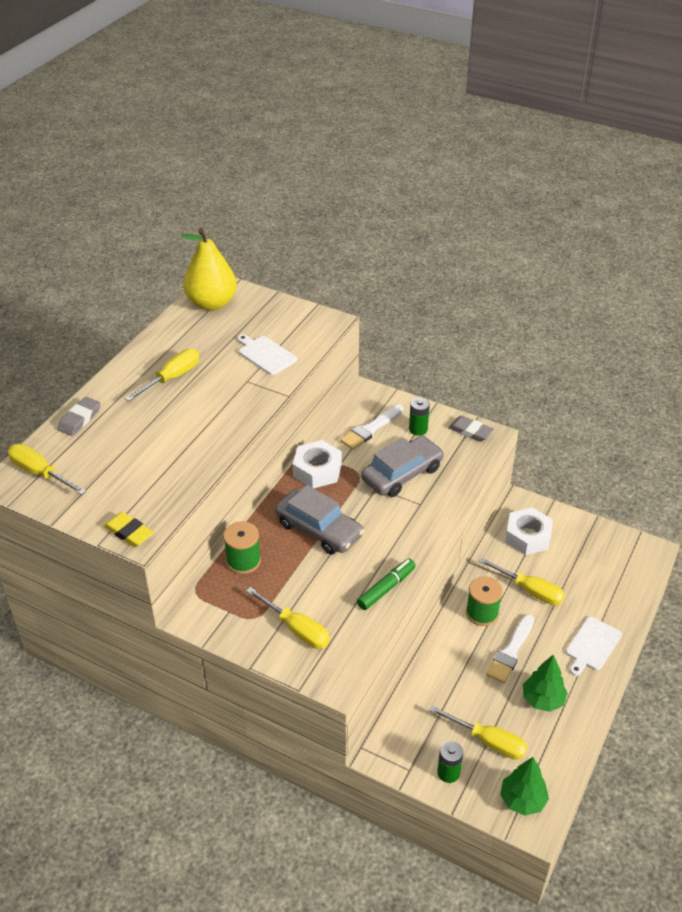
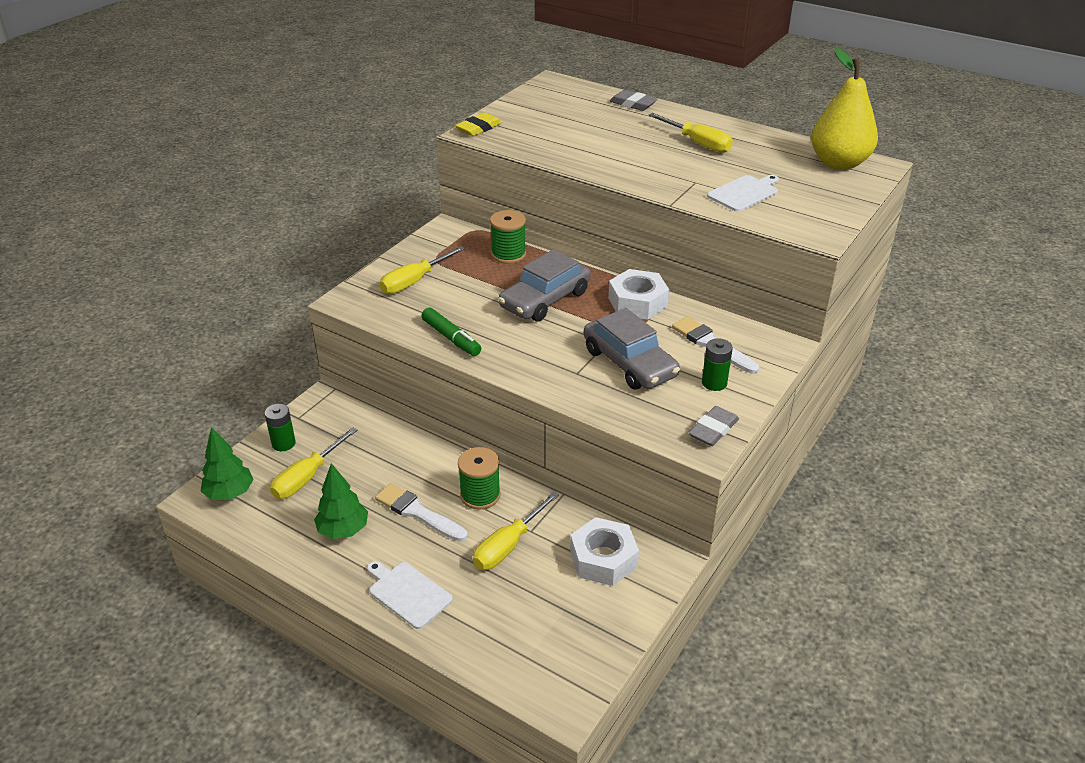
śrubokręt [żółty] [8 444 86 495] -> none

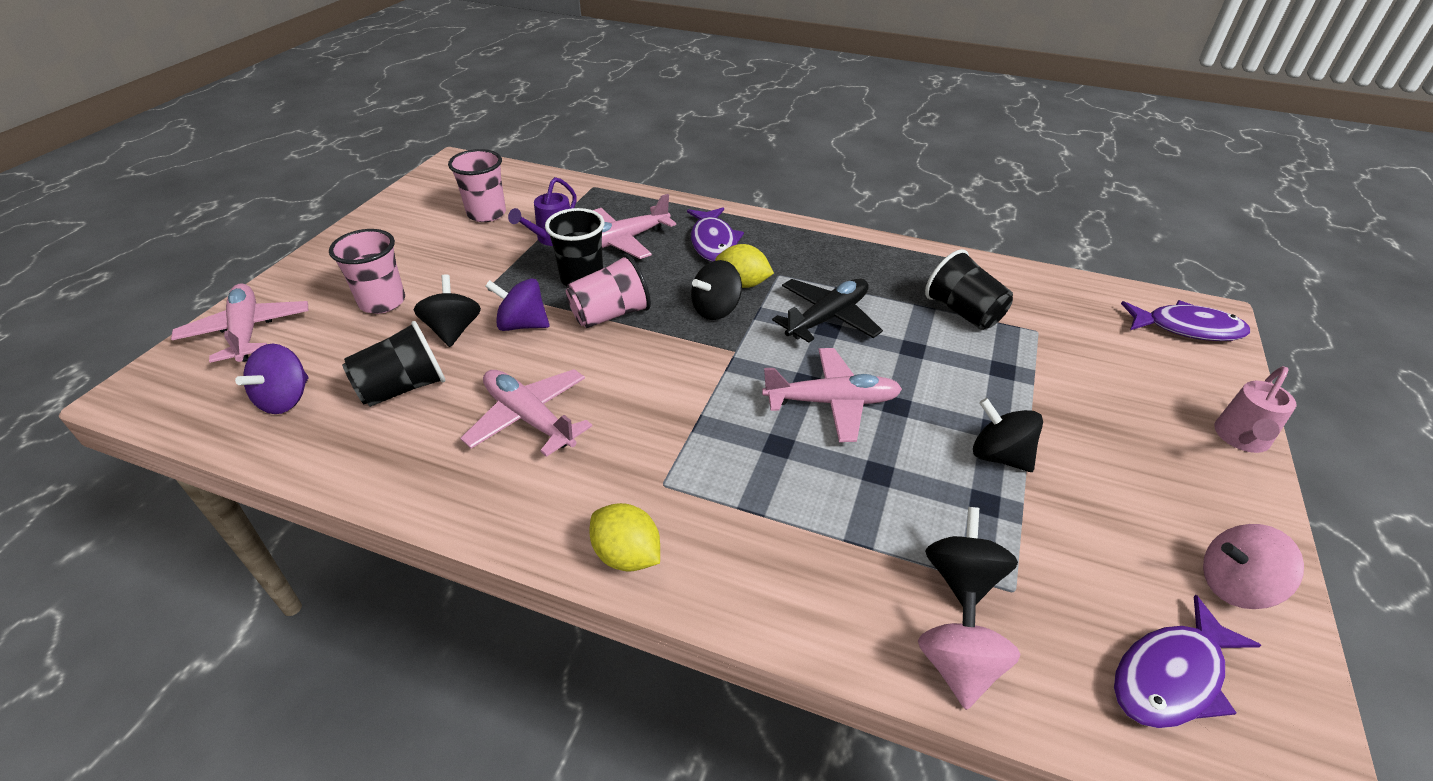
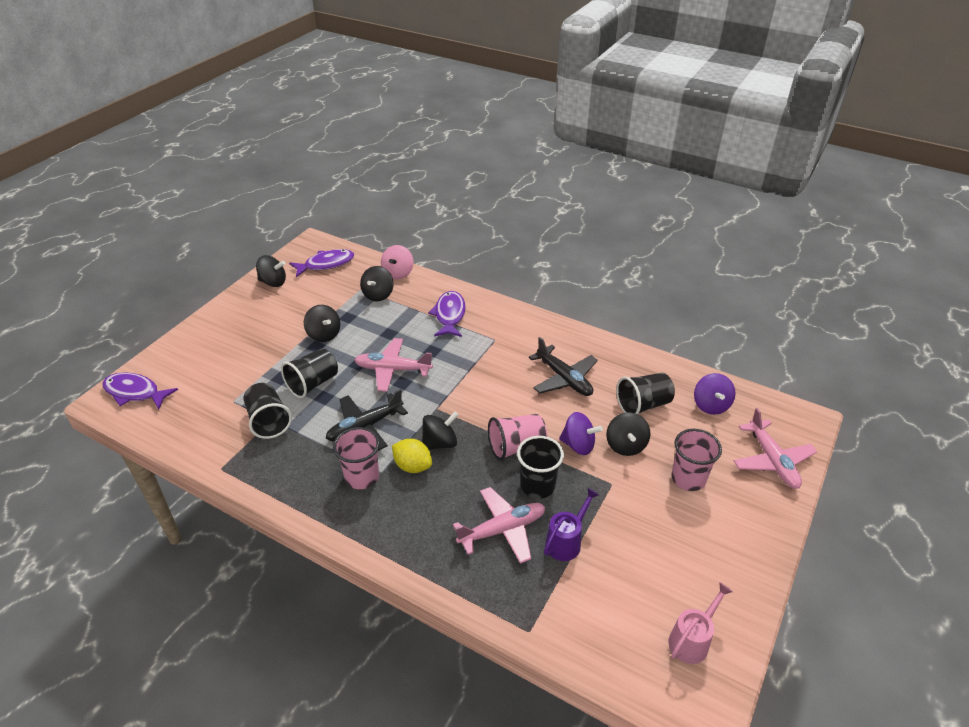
cytryna [żółty] [589 503 660 572] -> none
none -> szklanka [czarny] [281 348 338 398]
szklanka [różowy] [448 149 506 222] -> szklanka [różowy] [333 427 380 489], moved
ryba [fioletowy] [687 207 744 262] -> ryba [fioletowy] [428 291 466 337], moved
konewka [różowy] [1214 366 1296 453] -> konewka [różowy] [668 582 733 664], moved
samolot [różowy] [460 369 592 457] -> samolot [czarny] [529 337 598 396]
bączek [różowy] [1203 524 1304 609] -> bączek [czarny] [256 255 286 287]
bączek [fioletowy] [235 344 309 414] -> bączek [fioletowy] [694 373 736 415], 150 degrees clockwise

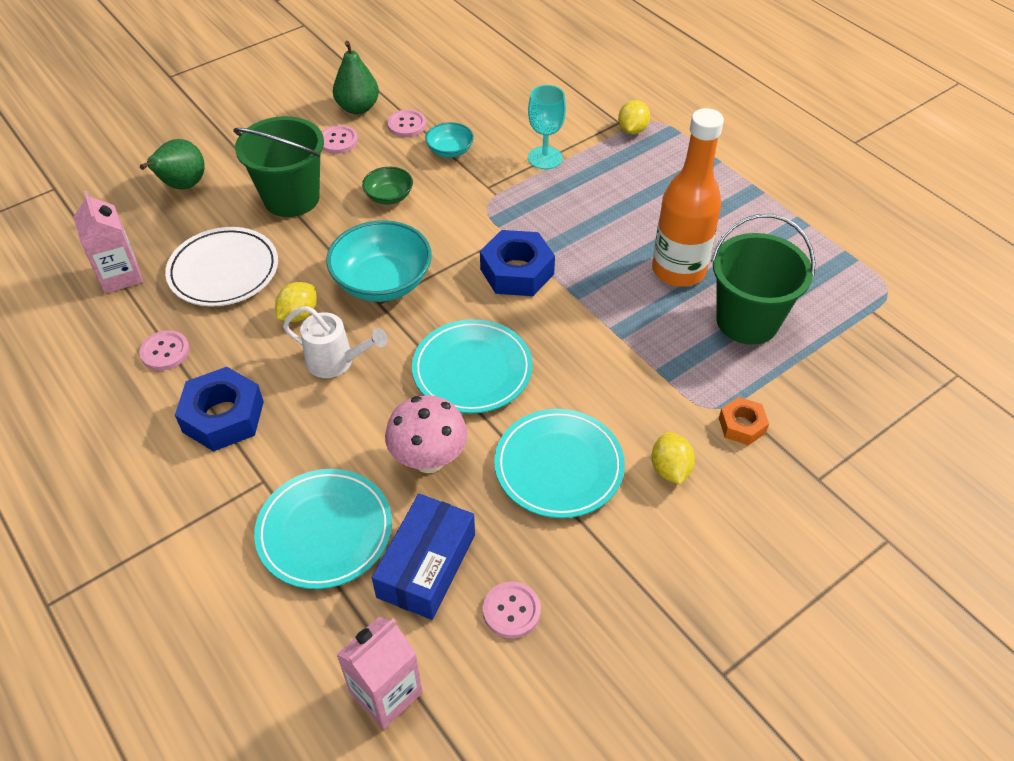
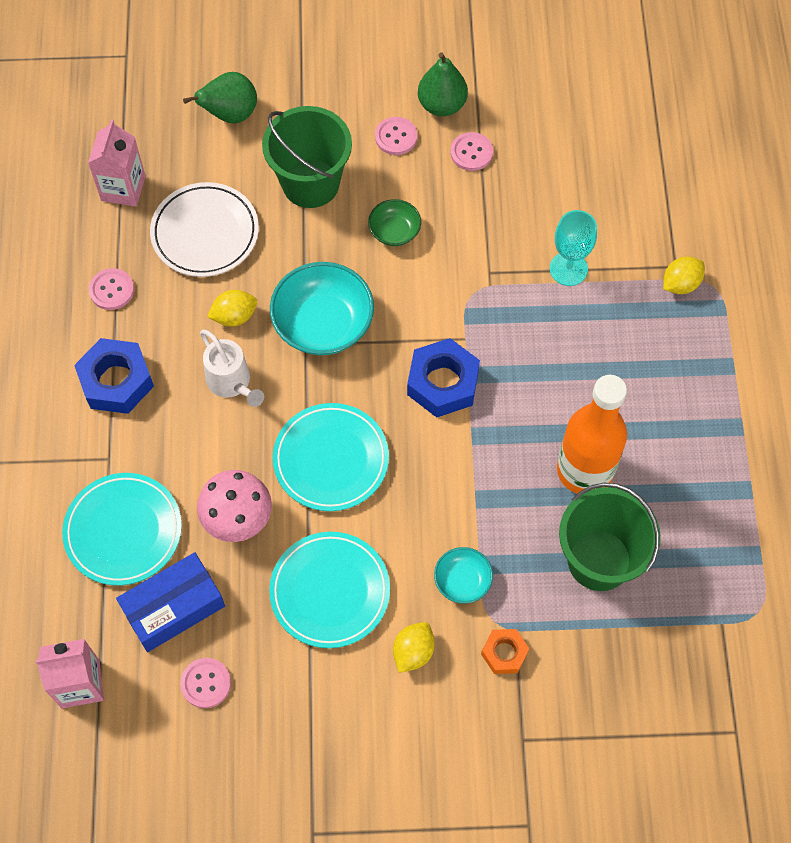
miska [turkusowy] [425 122 474 158] -> miska [turkusowy] [434 547 493 604], moved

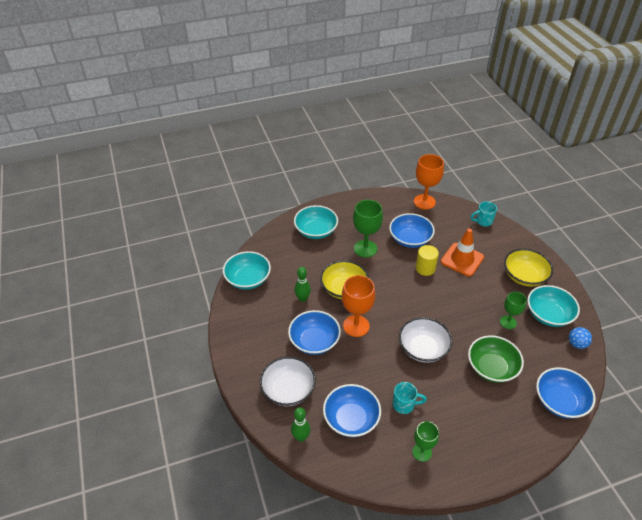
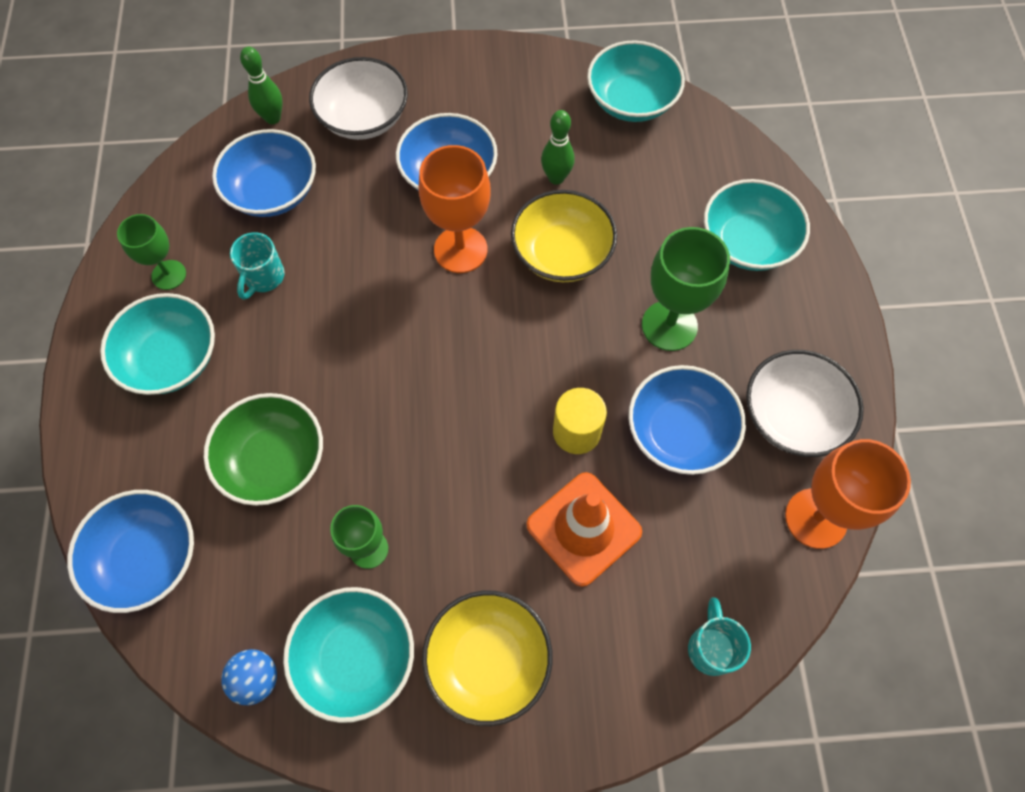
none -> miska [turkusowy] [100 293 215 395]
miska [biały] [399 317 452 363] -> miska [biały] [746 350 864 457], moved

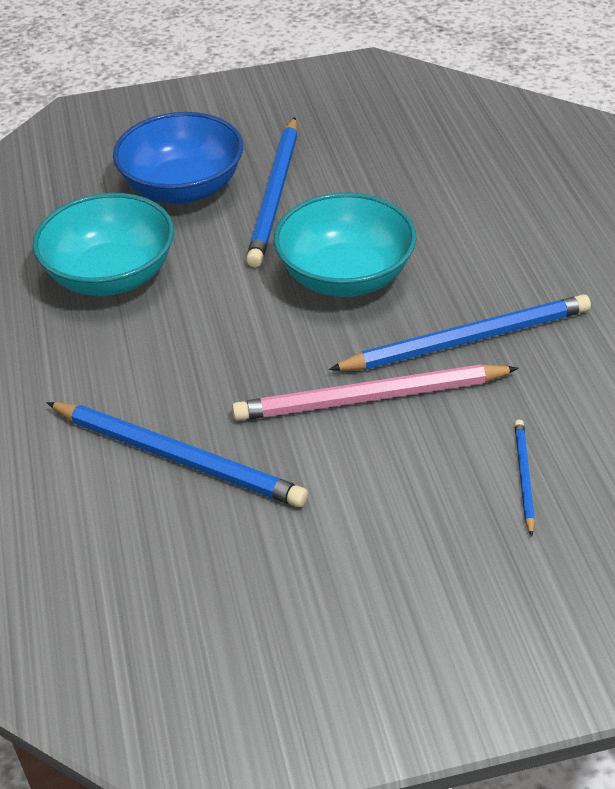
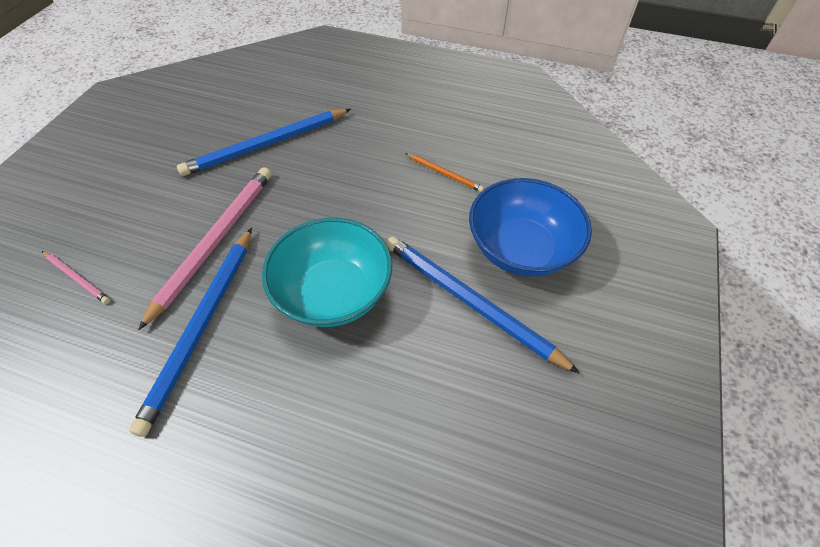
miska [turkusowy] [33 193 174 296] -> ołówek [pomarańczowy] [405 153 484 192]
ołówek [niebieski] [514 420 535 537] -> ołówek [różowy] [42 251 110 304]

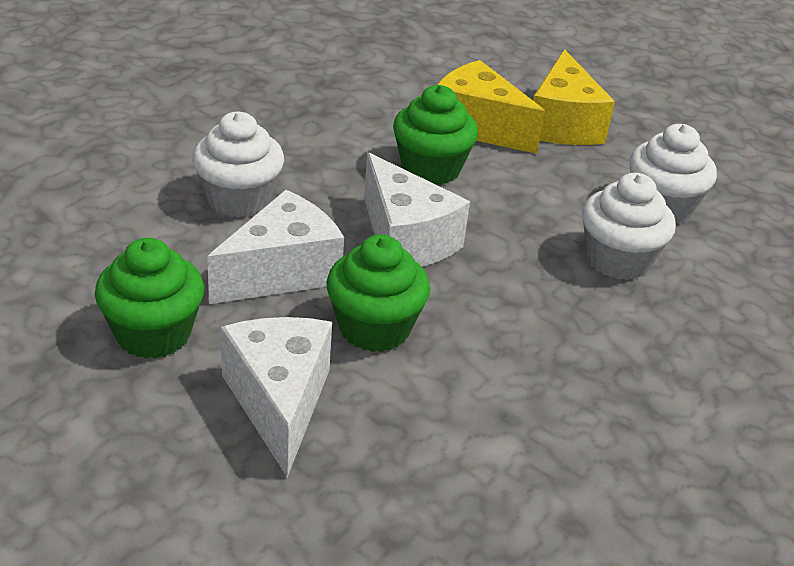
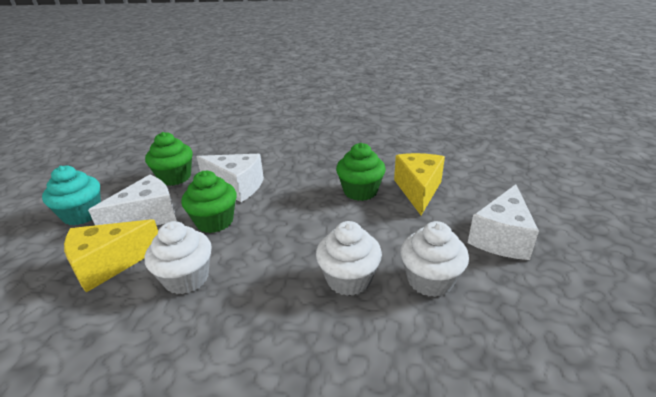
none -> muffinka [turkusowy] [42 166 101 225]
muffinka [biały] [192 112 284 218] -> muffinka [biały] [145 221 212 294], moved
ser [biały] [364 153 470 267] -> ser [biały] [468 184 539 260], moved
ser [żółty] [533 49 615 145] -> ser [żółty] [64 219 158 293], moved

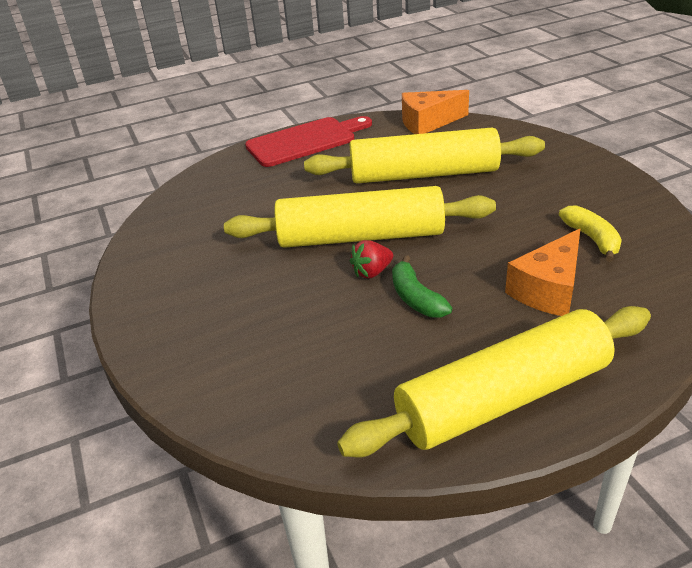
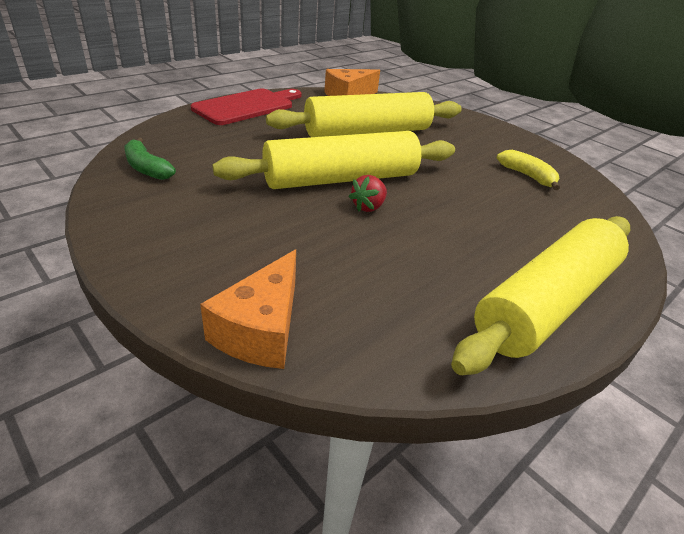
banan [zielony] [392 255 452 317] -> banan [zielony] [124 138 176 180], moved
ser [pomarańczowy] [505 229 580 316] -> ser [pomarańczowy] [200 249 296 369], moved

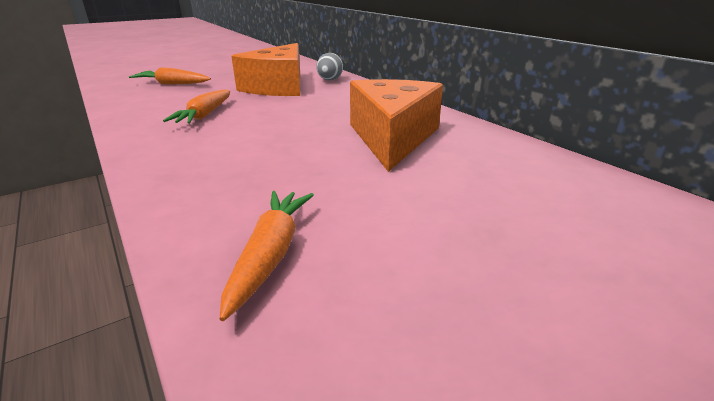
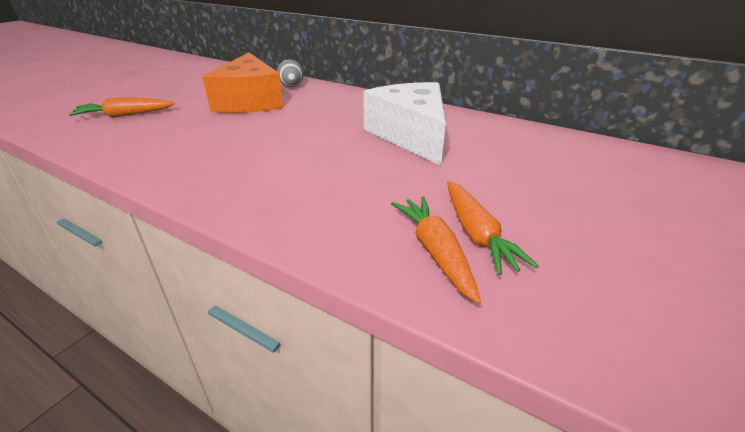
marchewka [pomarańczowy] [163 90 230 124] -> marchewka [pomarańczowy] [447 181 538 275], moved
ser [pomarańczowy] [350 79 443 172] -> ser [biały] [363 82 446 166]

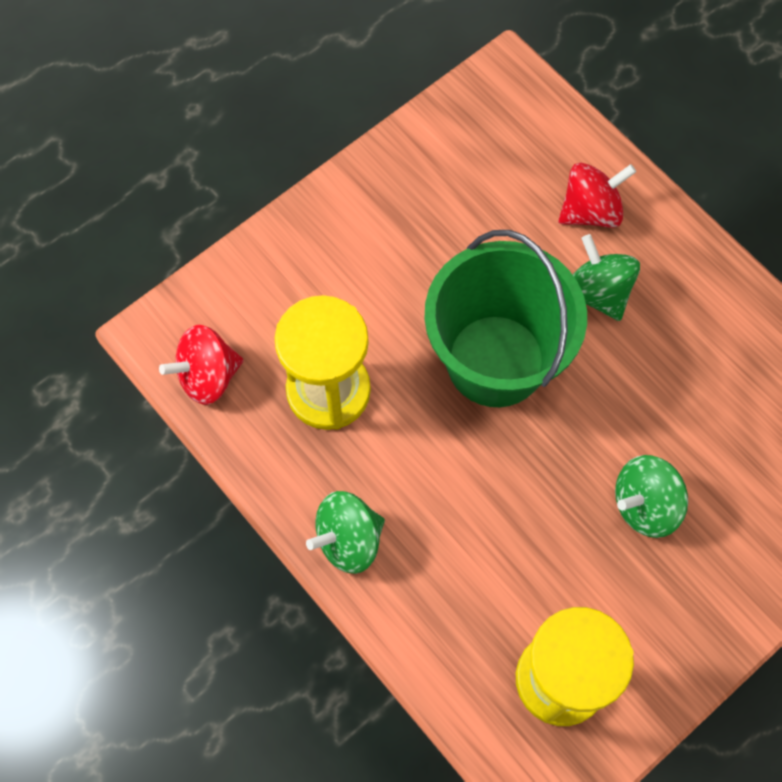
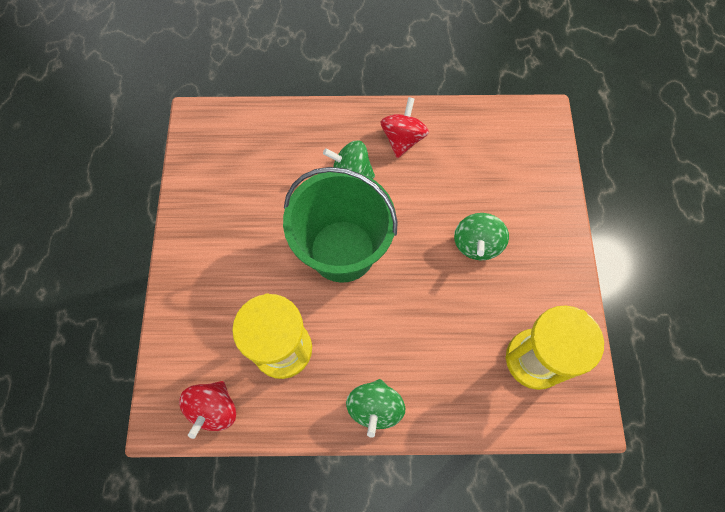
bączek [czerwony] [558 163 636 228] -> bączek [czerwony] [381 97 429 158], moved

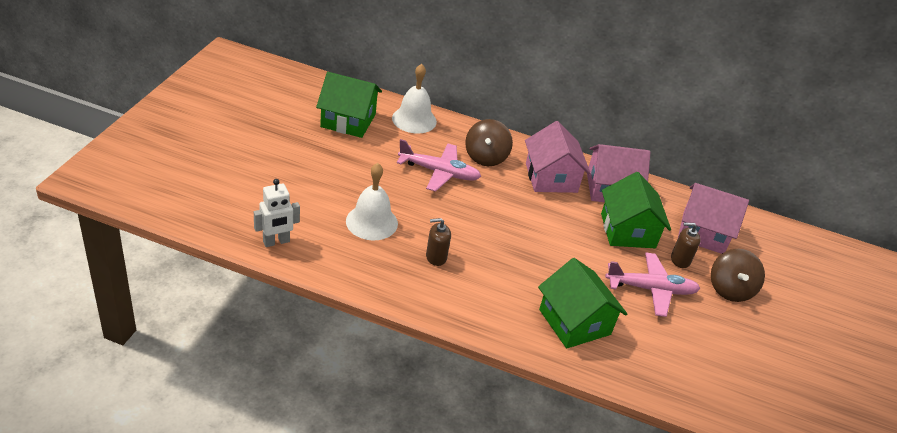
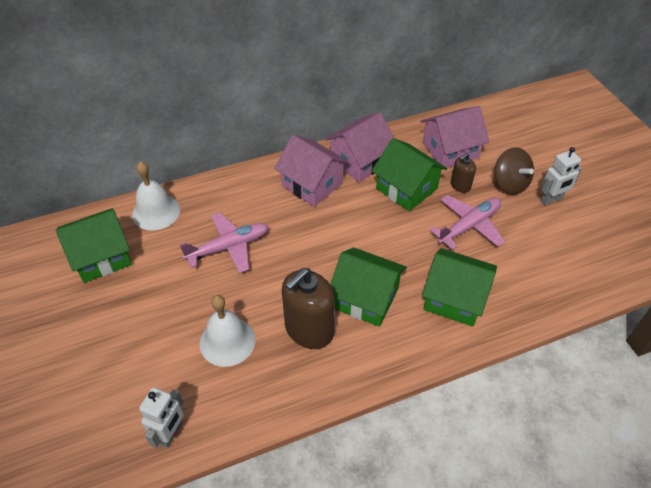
bączek [brązowy] [465 119 513 166] -> none
none -> domek [zielony] [330 247 407 327]
none -> robot [biały] [541 147 582 205]
dozownik mydła [brązowy] [426 218 451 266] -> dozownik mydła [brązowy] [282 268 335 349], x1.96

